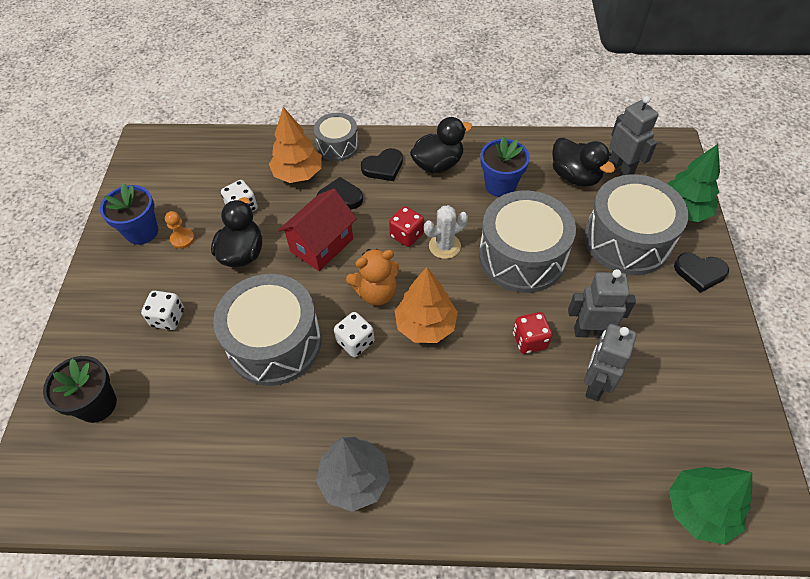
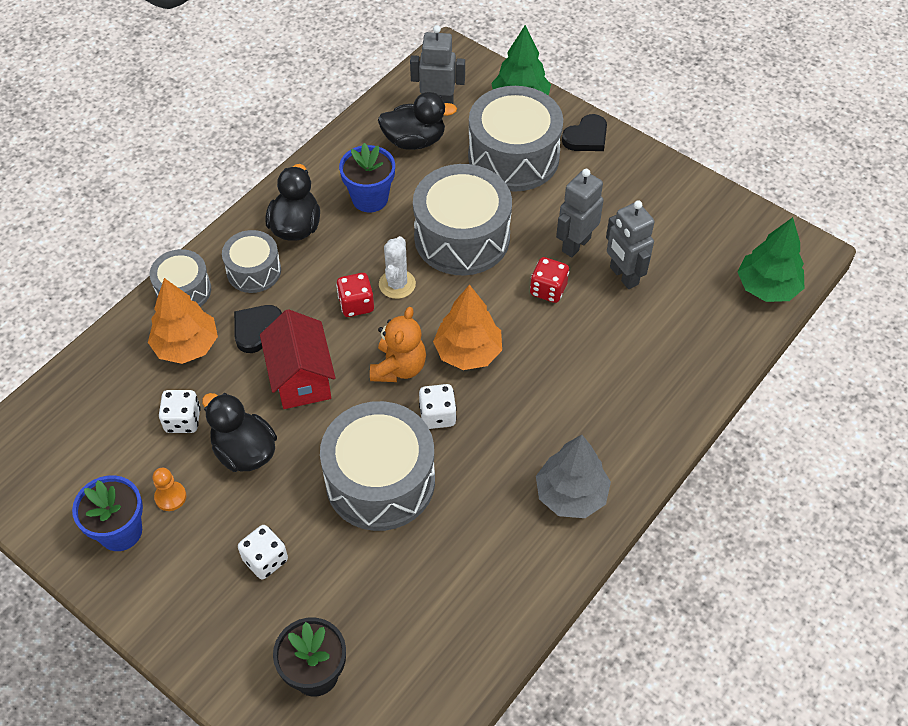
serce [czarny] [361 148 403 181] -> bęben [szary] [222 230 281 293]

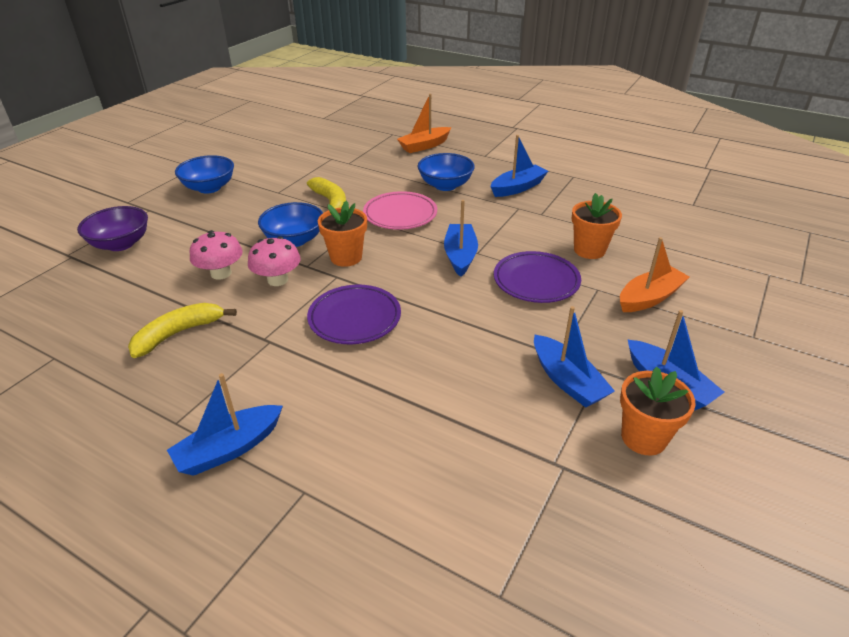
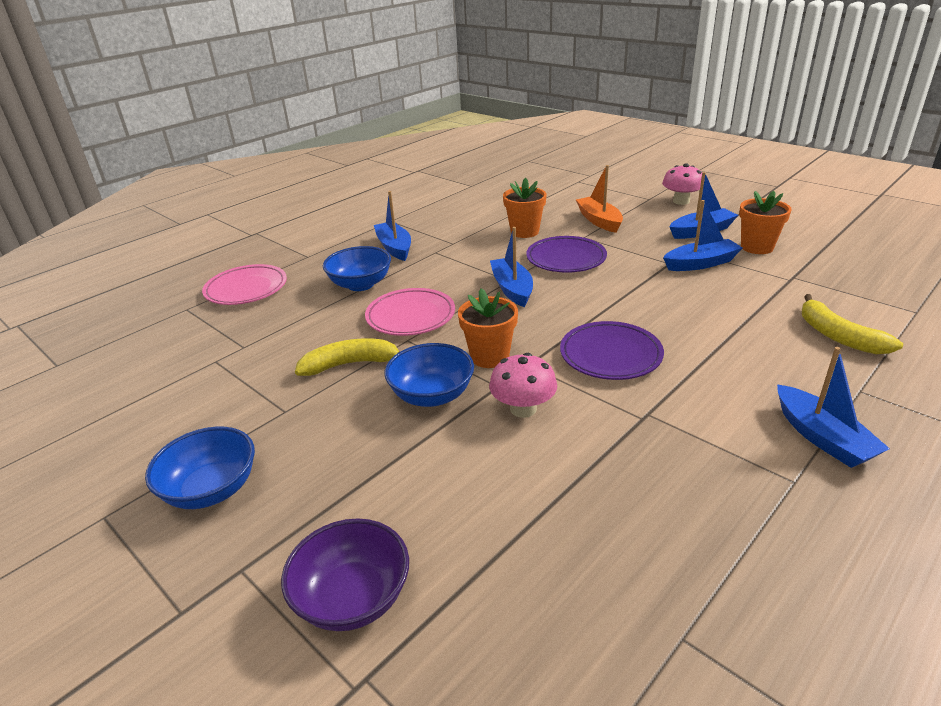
banan [żółty] [128 303 237 358] -> banan [żółty] [802 294 903 354], moved
grzyb [różowy] [190 230 243 280] -> grzyb [różowy] [662 163 702 205], moved
łódka [pomarańczowy] [397 94 451 153] -> talerz [różowy] [202 264 287 305]
łódka [niebieski] [444 200 478 277] -> łódka [niebieski] [490 227 533 307], 60 degrees clockwise

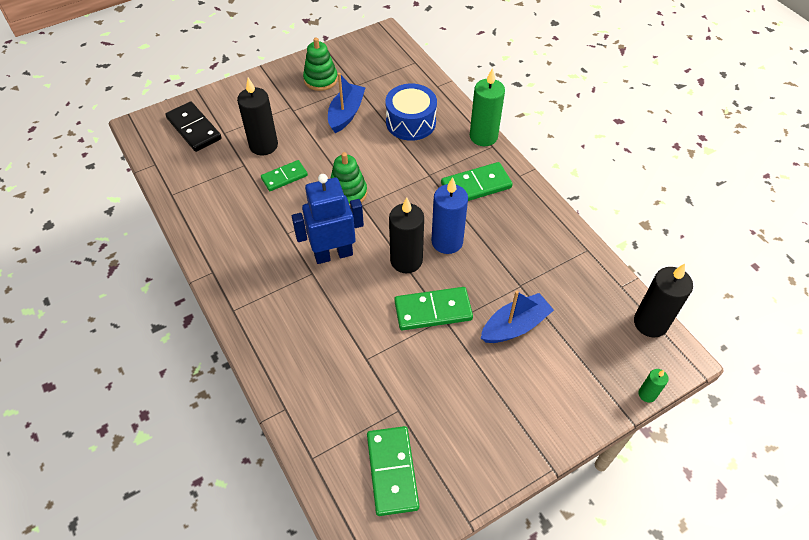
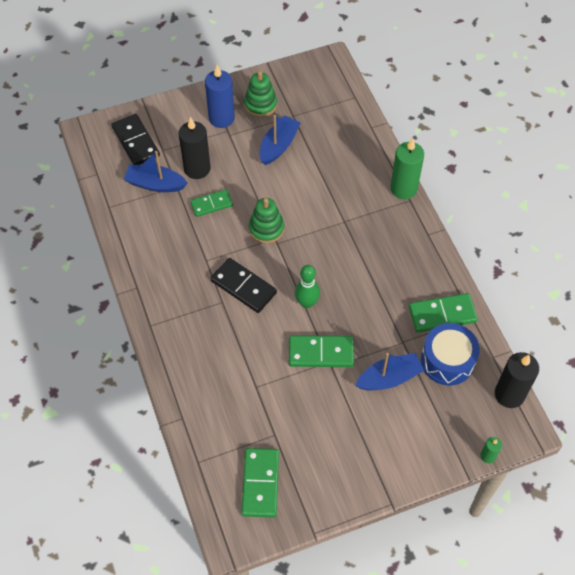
none -> łódka [niebieski] [124 151 187 192]
bęben [niebieski] [385 84 437 141] -> bęben [niebieski] [421 323 480 385], moved
świeca [niebieski] [431 177 468 254] -> świeca [niebieski] [205 65 235 128], moved
kostka domina [zielony] [441 162 513 201] -> kostka domina [zielony] [409 293 478 333], moved
robot [niebieski] [292 174 364 264] -> kostka domina [czarny] [210 258 277 313]
świeca [czarny] [389 197 424 273] -> kręgiel [zielony] [295 265 320 308]

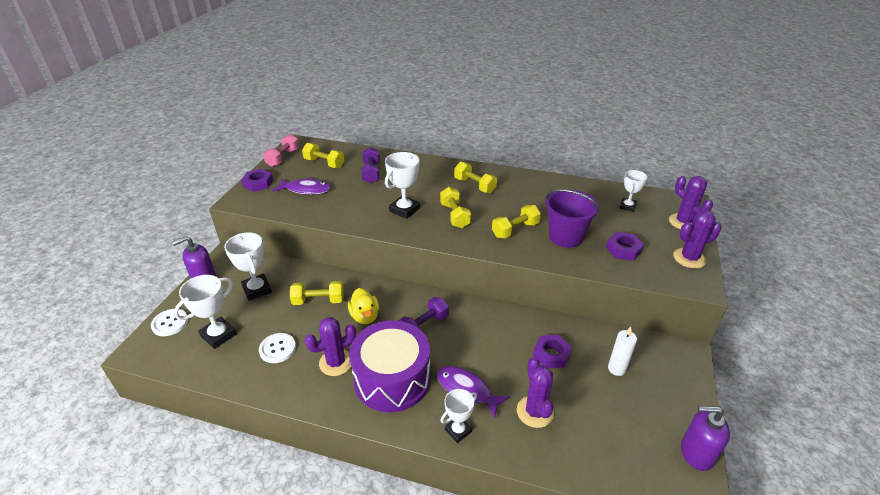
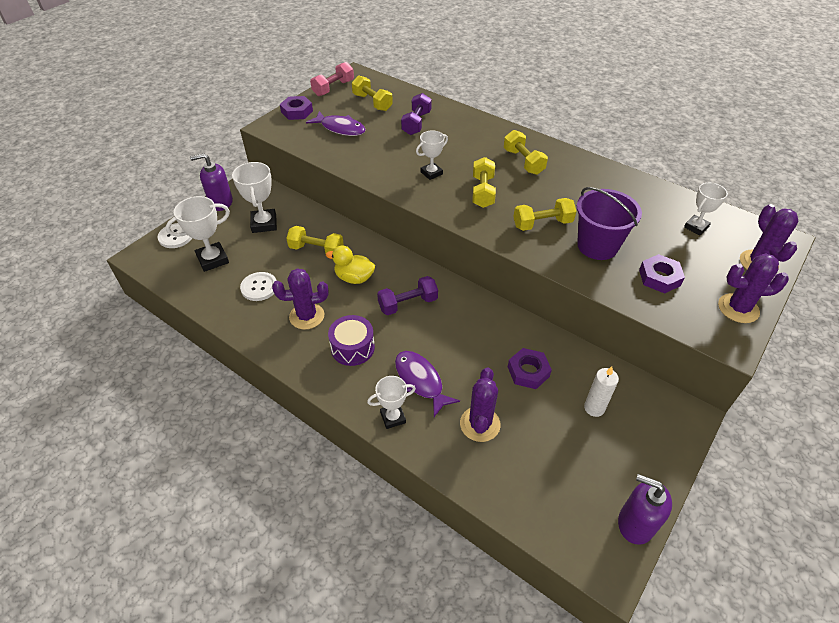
kaczka [żółty] [348 288 379 324] -> kaczka [żółty] [326 246 375 284], 105 degrees clockwise
bęben [fioletowy] [349 321 431 412] -> bęben [fioletowy] [328 315 375 366], x0.55
puchar [biały] [385 152 420 219] -> puchar [biały] [416 130 448 180], x0.65

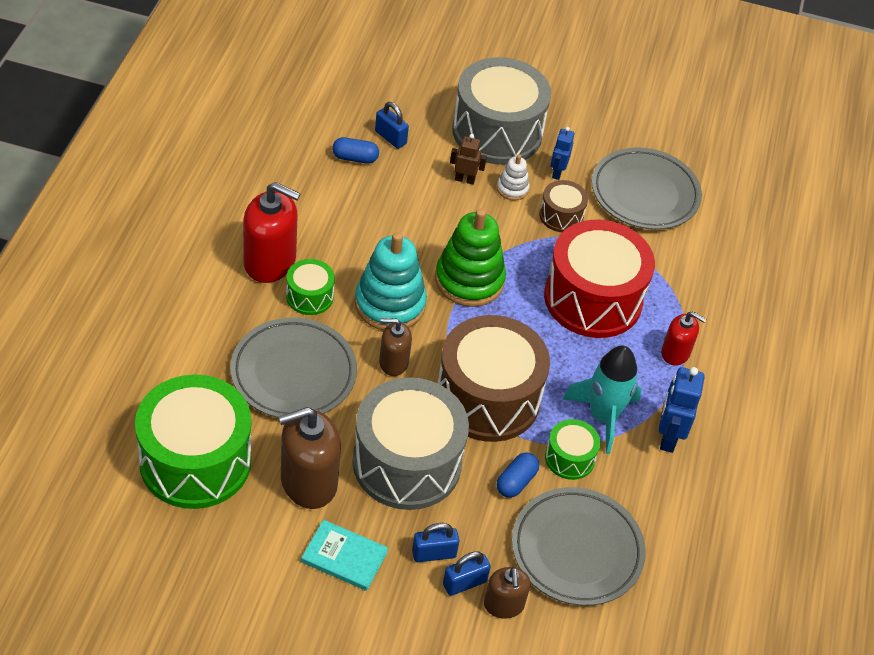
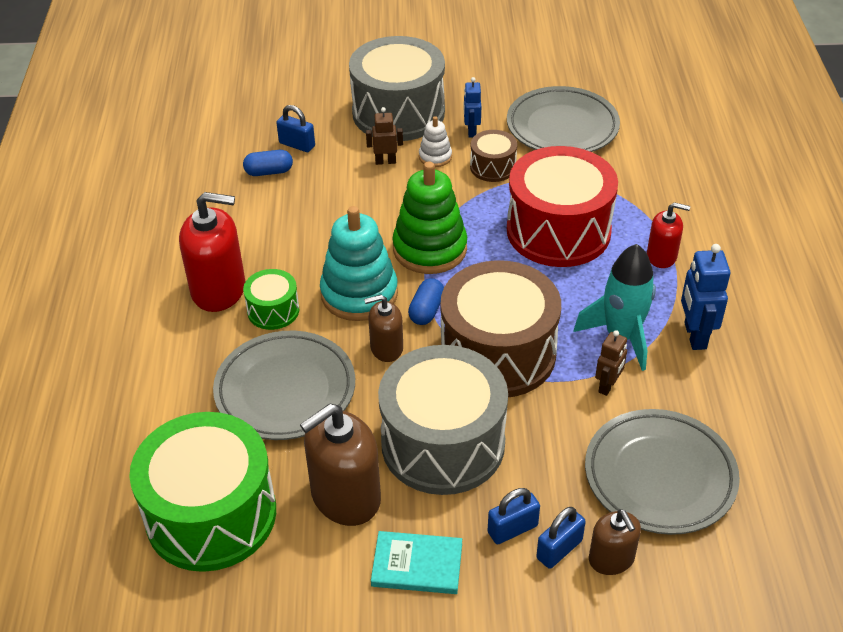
kapsułka [niebieski] [497 453 539 498] -> kapsułka [niebieski] [408 278 444 325], moved
bęben [zielony] [545 419 601 480] -> robot [brązowy] [595 330 627 396]

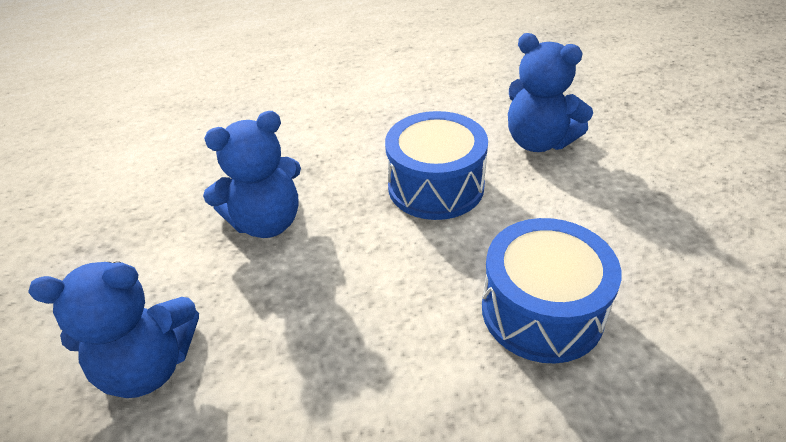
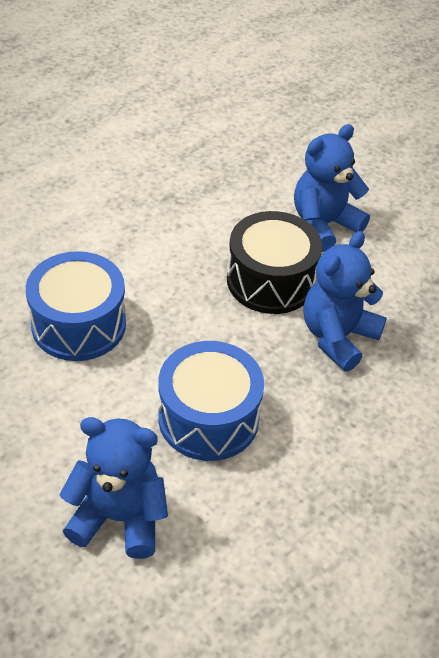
none -> bęben [czarny] [227 211 322 314]

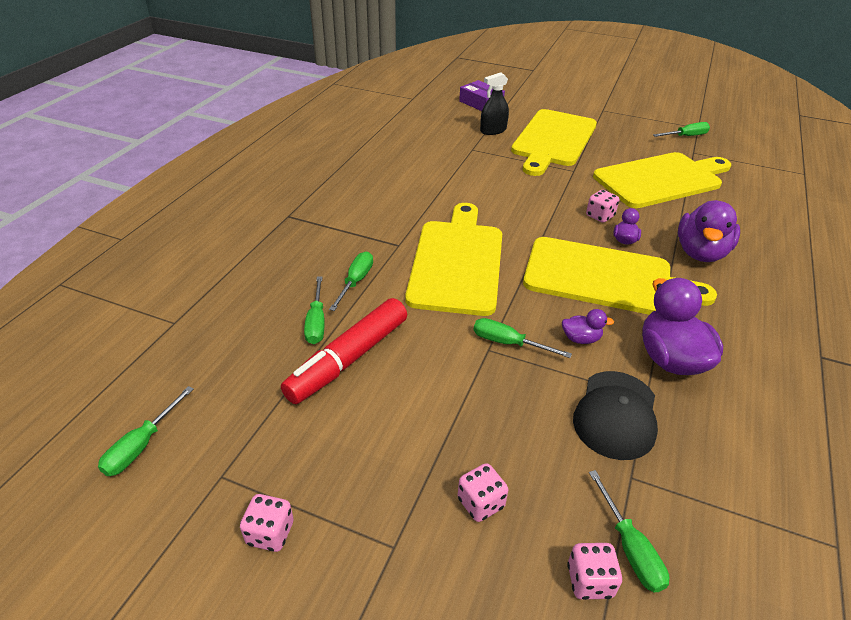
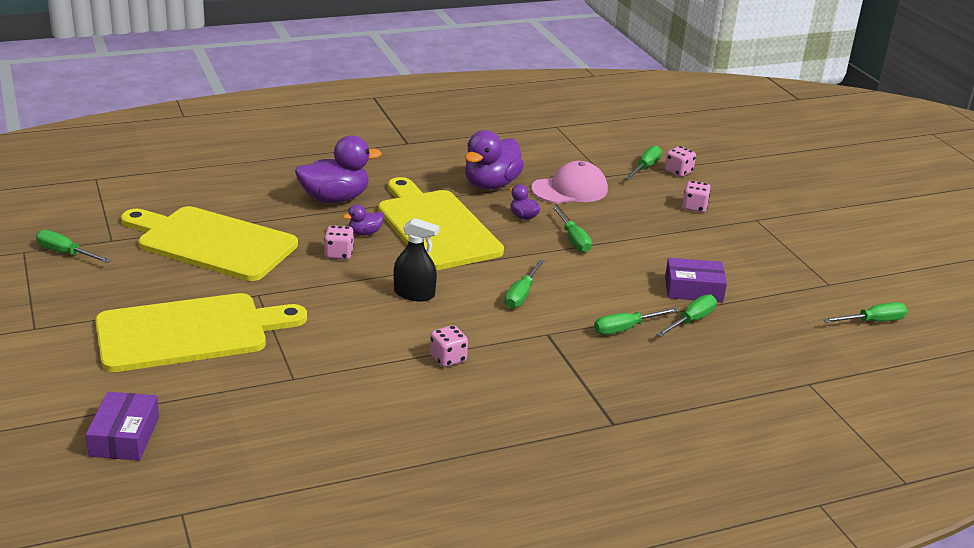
kostka do gry [różowy] [240 494 294 552] -> kostka do gry [różowy] [430 325 468 367], moved
spryskiwacz [czarny] [480 72 509 135] -> spryskiwacz [czarny] [393 218 440 301], moved
flamaster [czerwony] [281 298 407 404] -> pudełko [fioletowy] [665 258 727 302]
deska do krojenia [żółty] [405 203 502 316] -> śrubokręt [zielony] [505 259 544 309]
czapka [czarny] [573 371 658 460] -> czapka [różowy] [531 161 608 204]

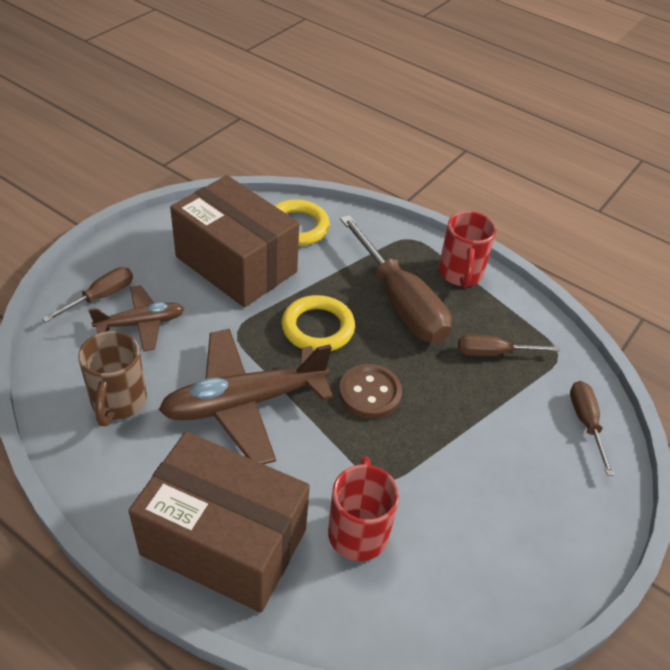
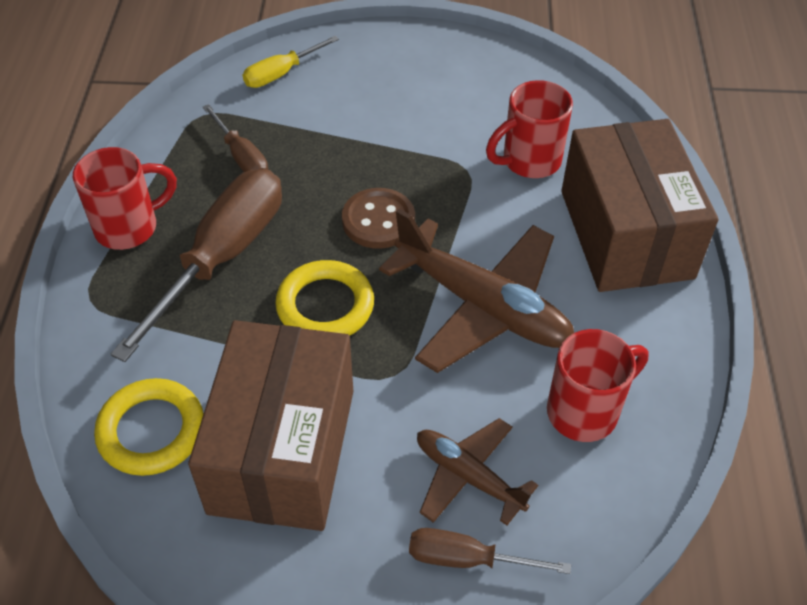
kubek [brązowy] [78 331 147 426] -> kubek [czerwony] [547 329 649 442]
śrubokręt [brązowy] [570 381 614 476] -> śrubokręt [żółty] [243 36 339 88]

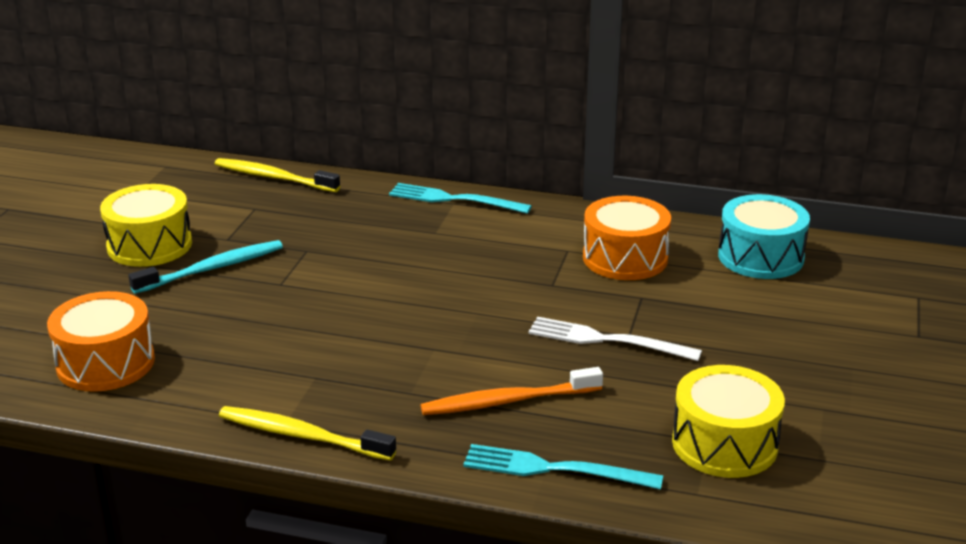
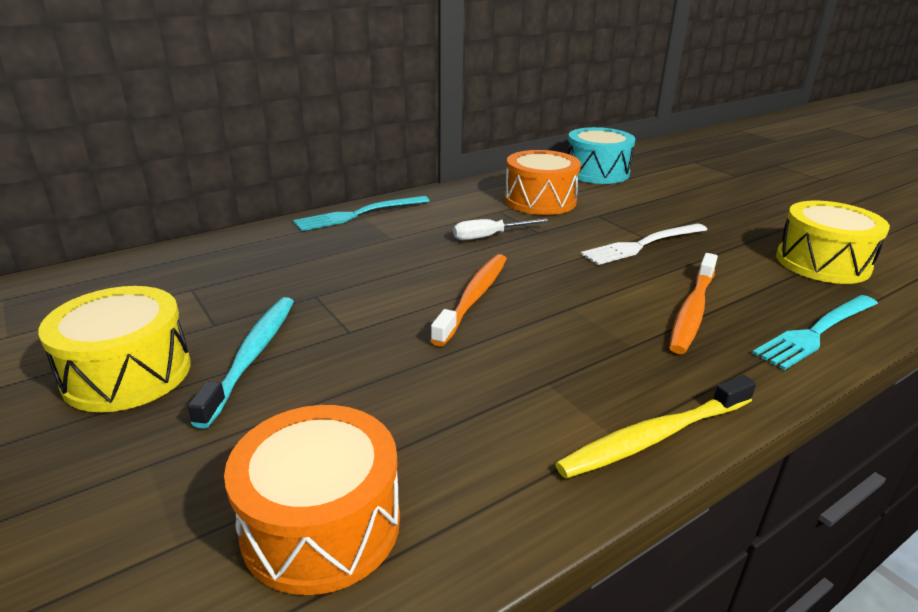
szczoteczka do zębów [żółty] [215 158 340 192] -> none
none -> szczoteczka do zębów [pomarańczowy] [430 254 507 346]
none -> śrubokręt [biały] [453 218 549 240]

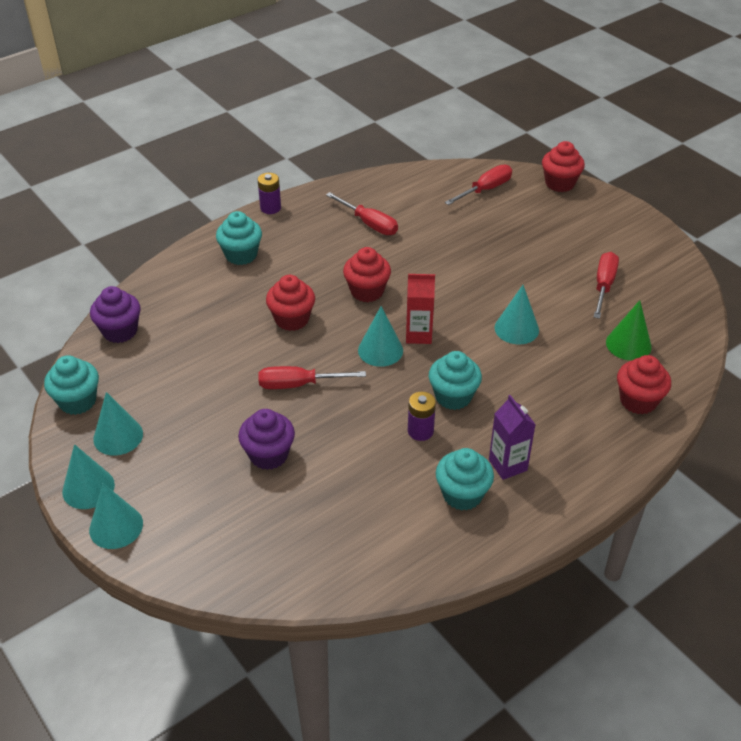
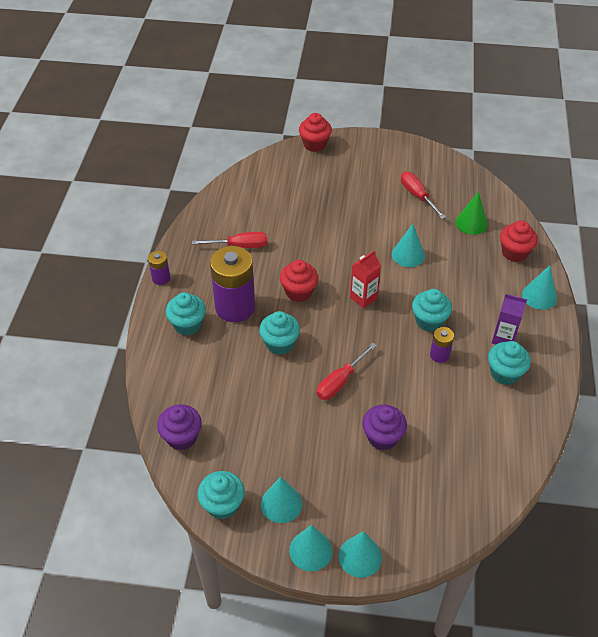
śrubokręt [czerwony] [445 165 512 205] -> none
none -> bateria [fioletowy] [210 246 255 322]
stożek [turkusowy] [358 306 403 367] -> stożek [turkusowy] [522 265 557 310], moved
muffinka [czerwony] [266 275 315 331] -> muffinka [turkusowy] [259 311 300 355]

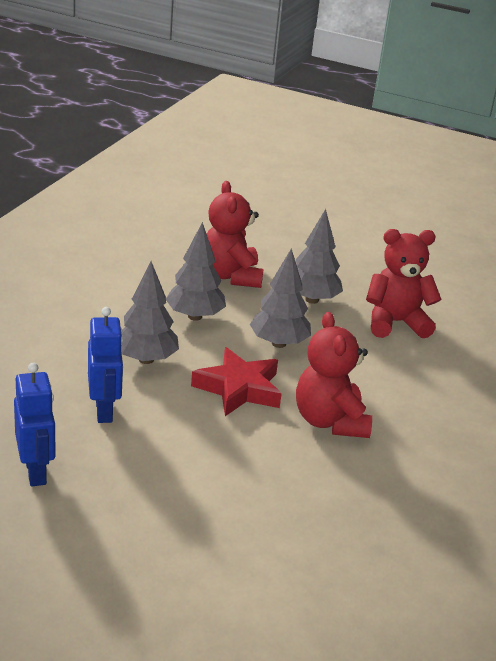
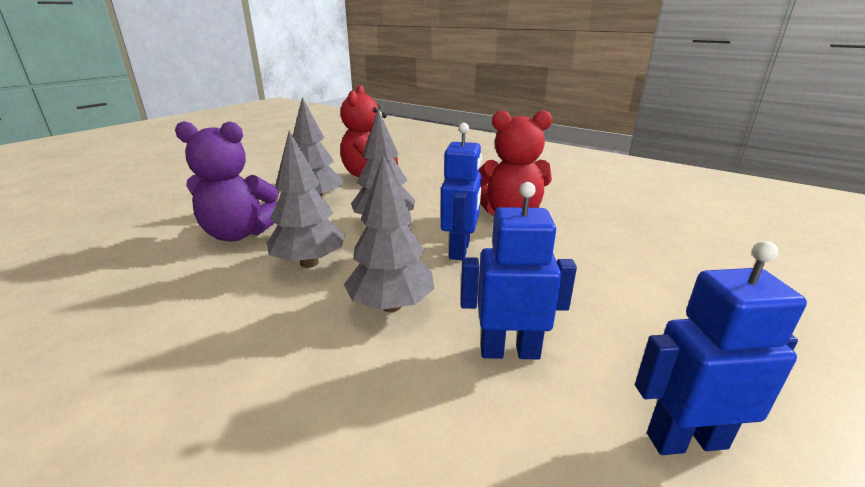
gwiazda [czerwony] [191 347 282 416] -> robot [niebieski] [441 123 482 260]
miś [czerwony] [207 181 263 288] -> miś [fioletowy] [175 121 279 242]

